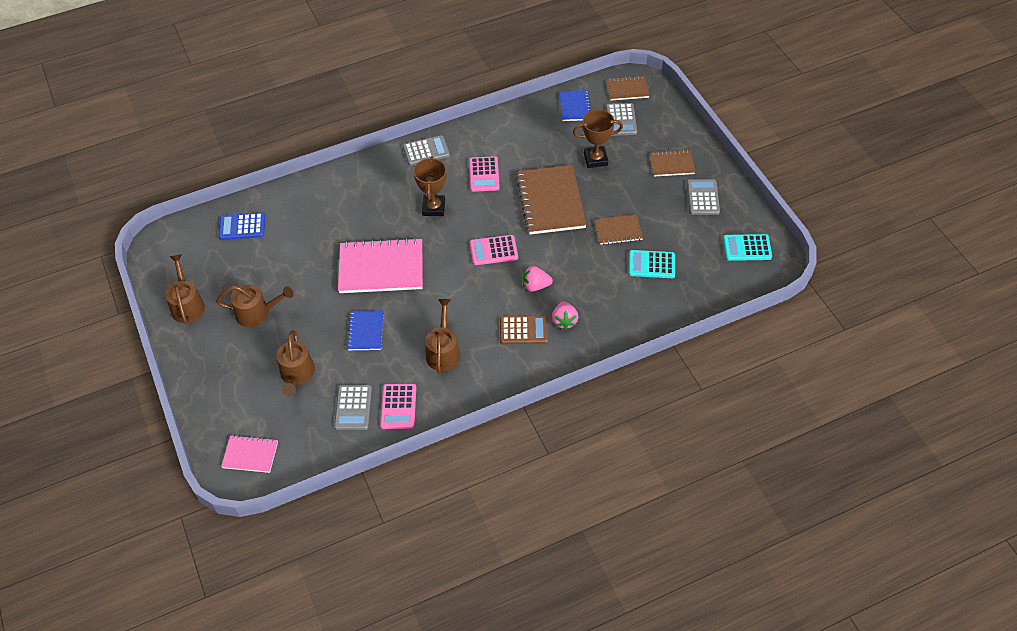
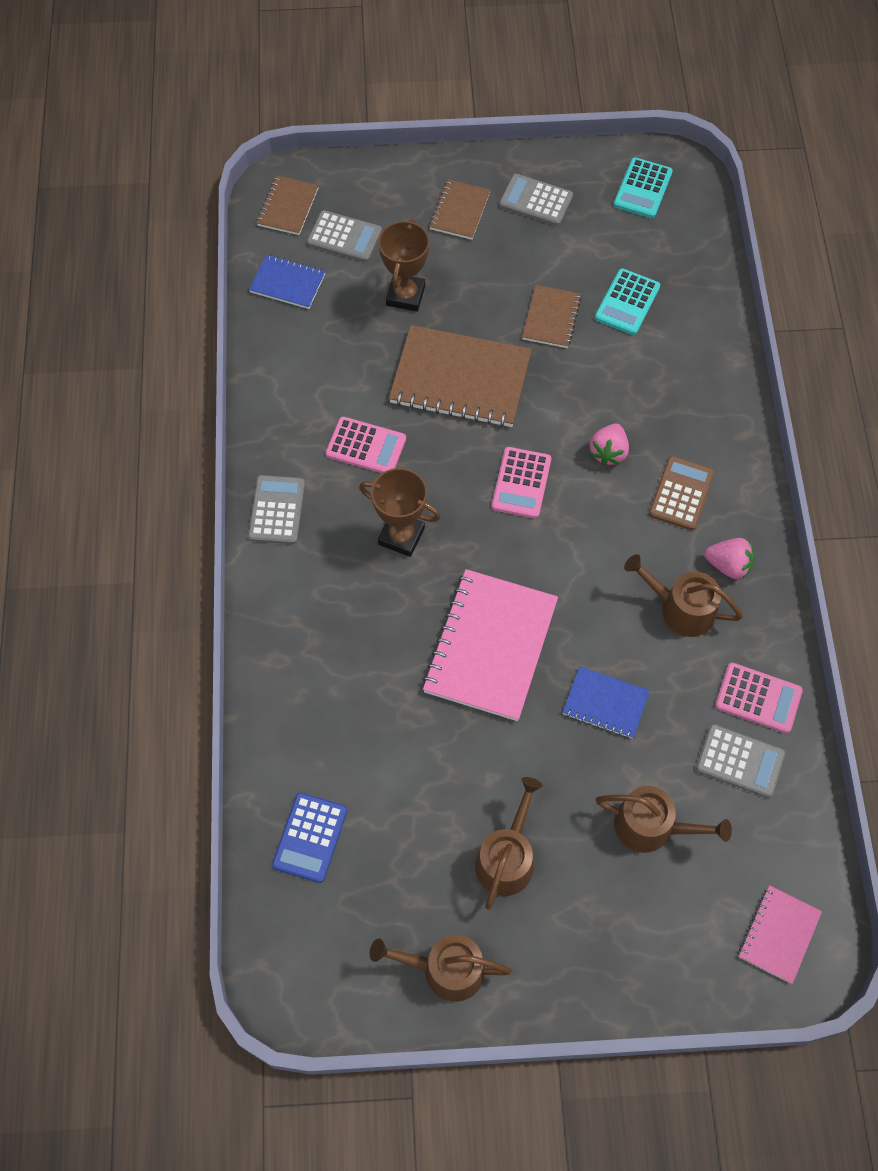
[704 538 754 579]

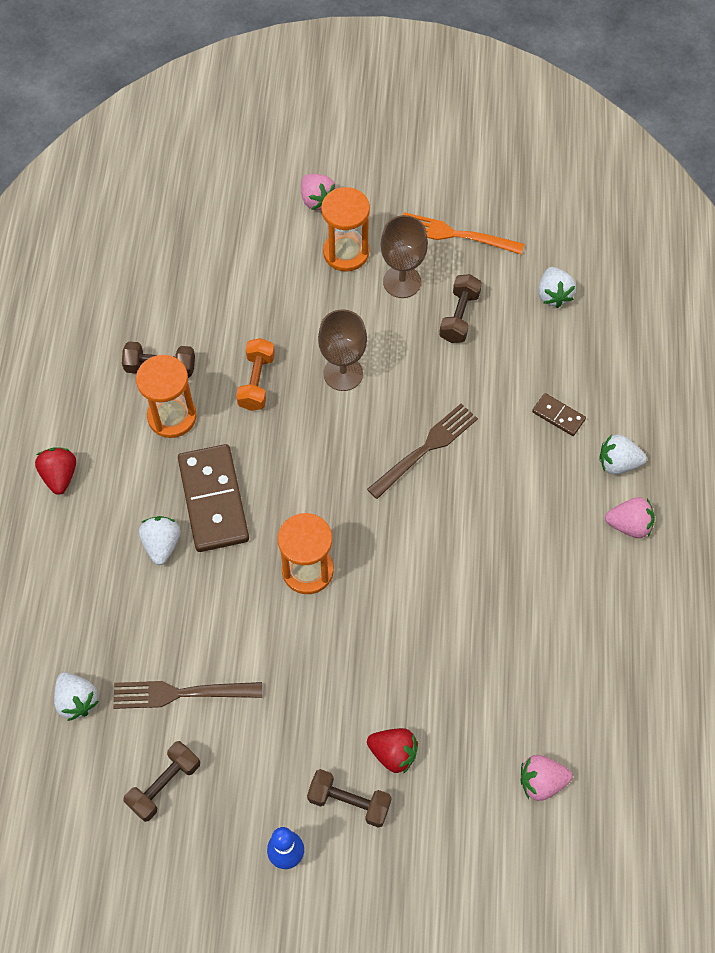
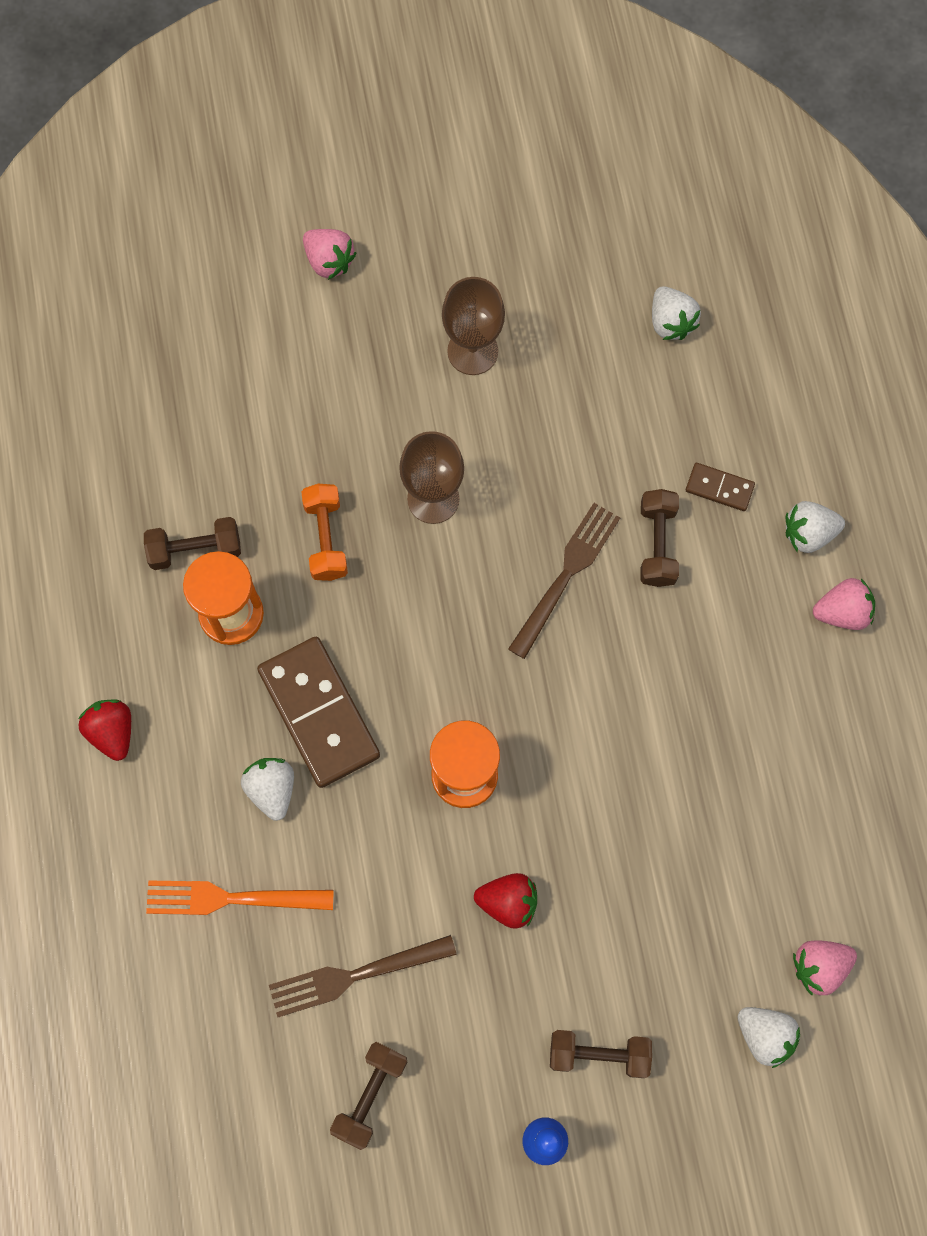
[738 1007 800 1068]
[321 187 370 272] (first image)
[474 873 537 929]
[146 880 334 915]
[640 489 679 587]

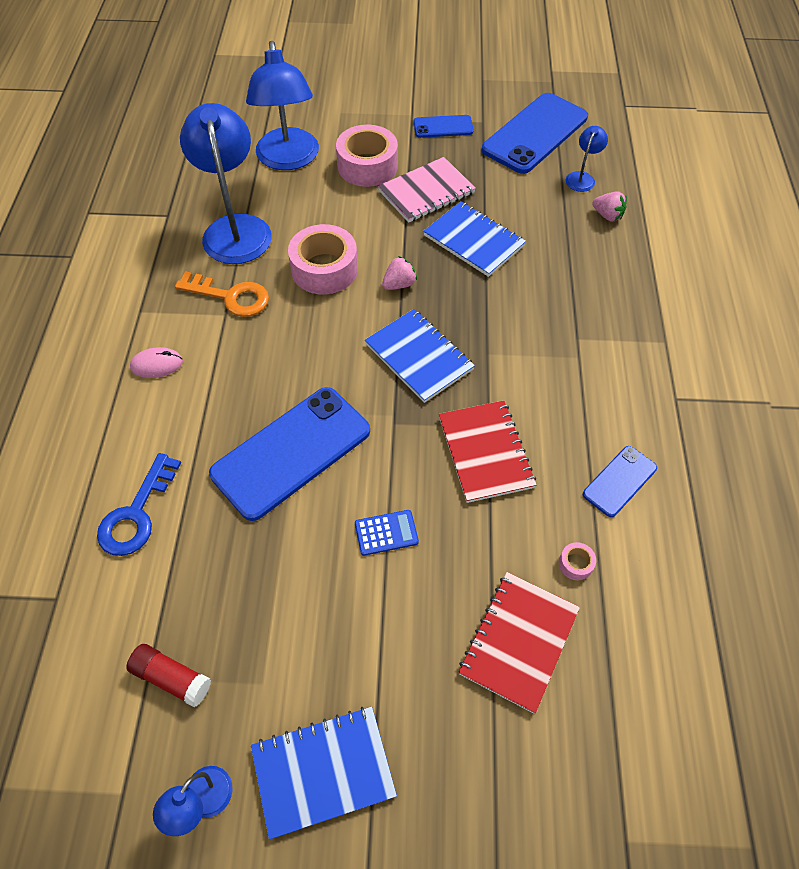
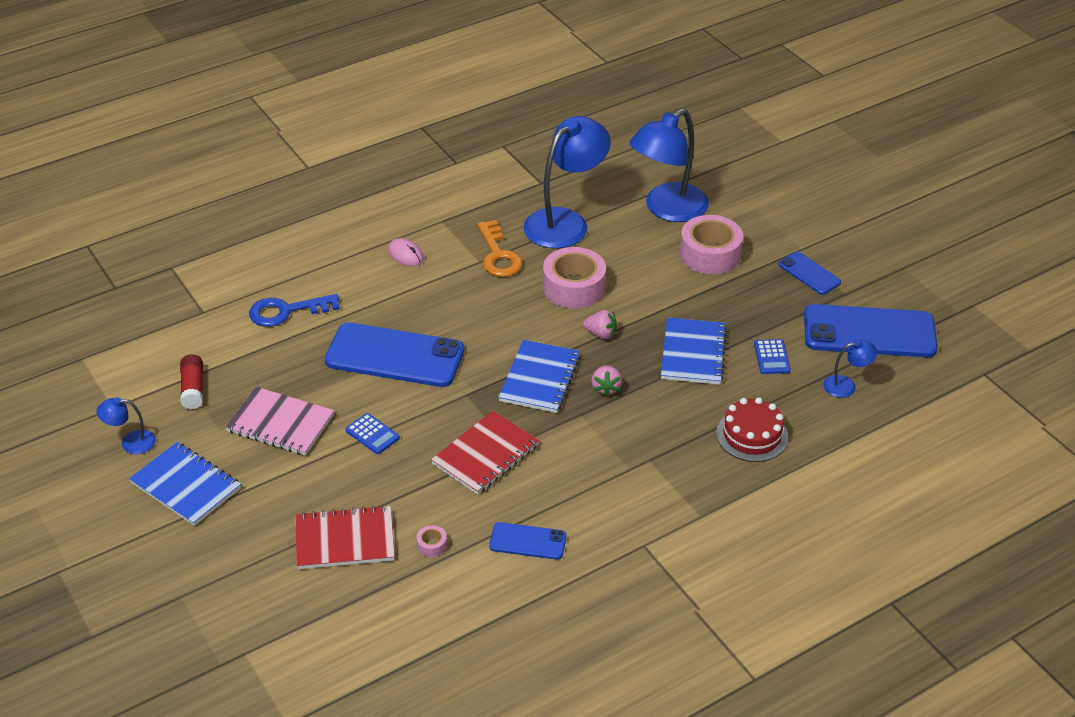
[225 387 334 456]
[591 365 622 397]
[716 397 788 462]
[754 339 791 374]

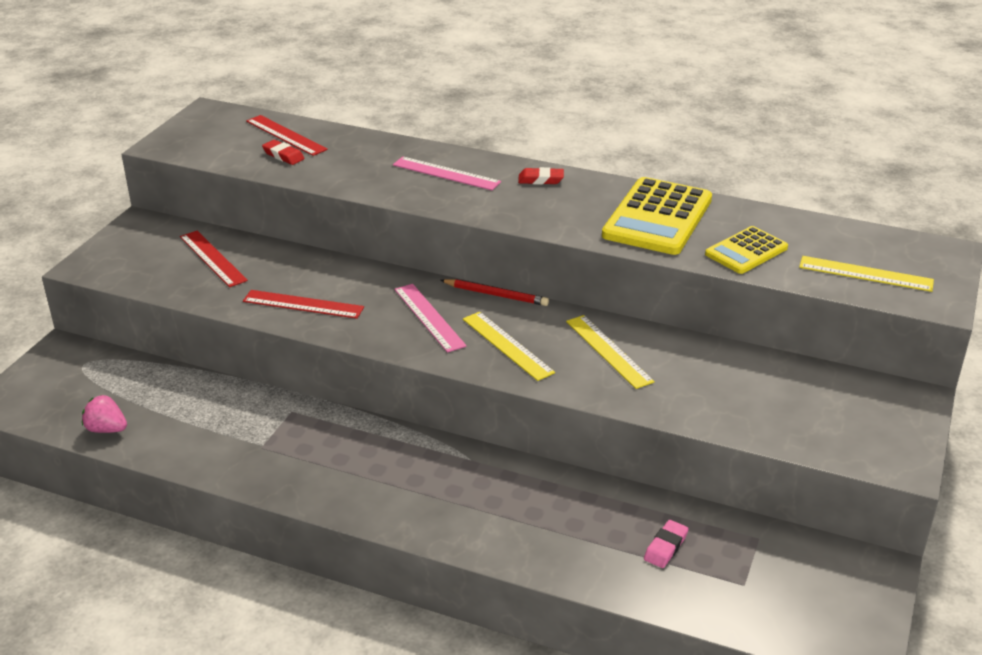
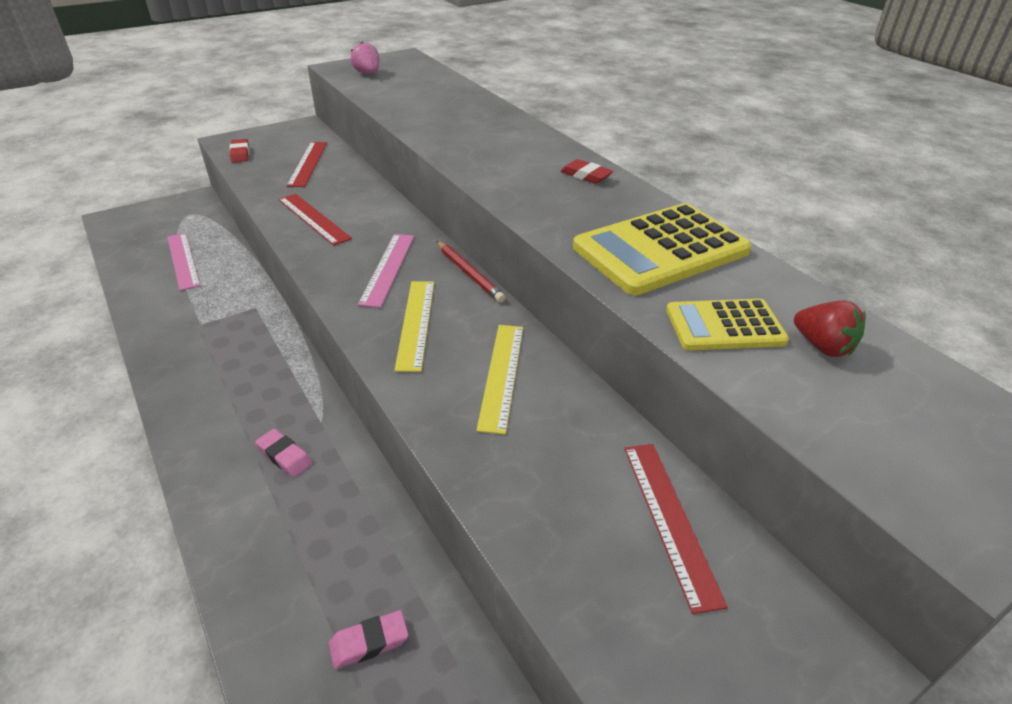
[350 42 379 74]
[624 444 728 614]
[230 139 249 163]
[167 233 200 291]
[799 256 934 292] (first image)
[255 429 312 477]
[794 301 866 357]

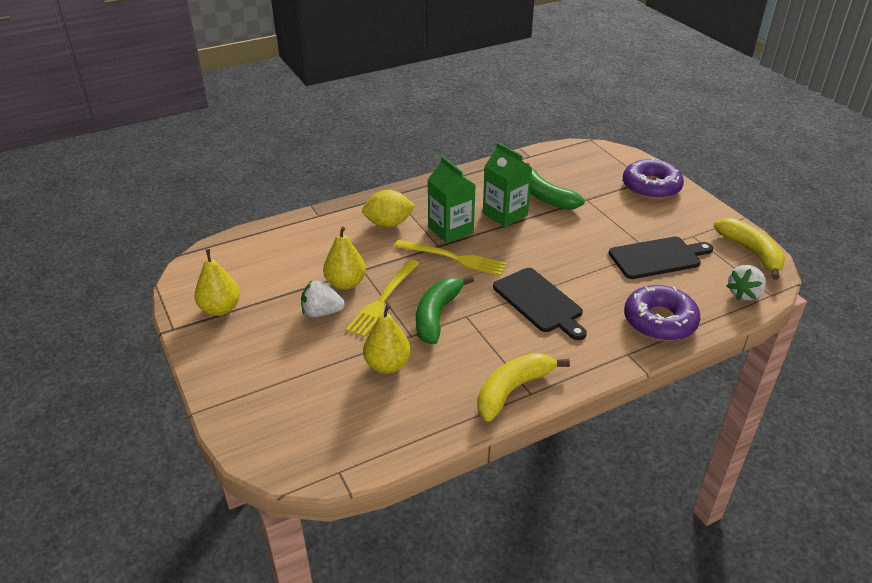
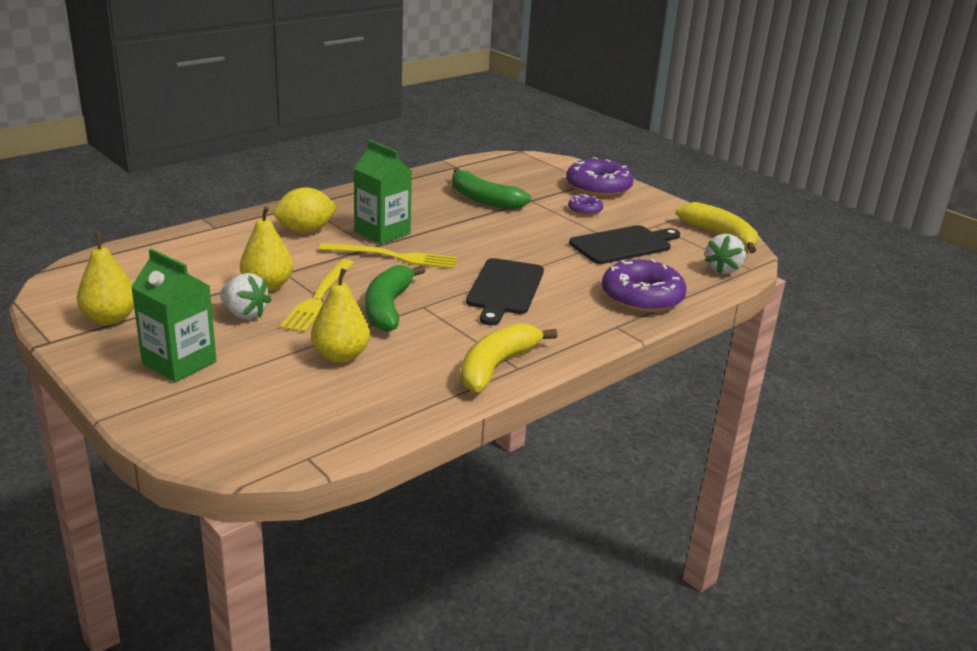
[220 273 271 319]
[131 249 216 382]
[466 258 544 325]
[568 194 603 215]

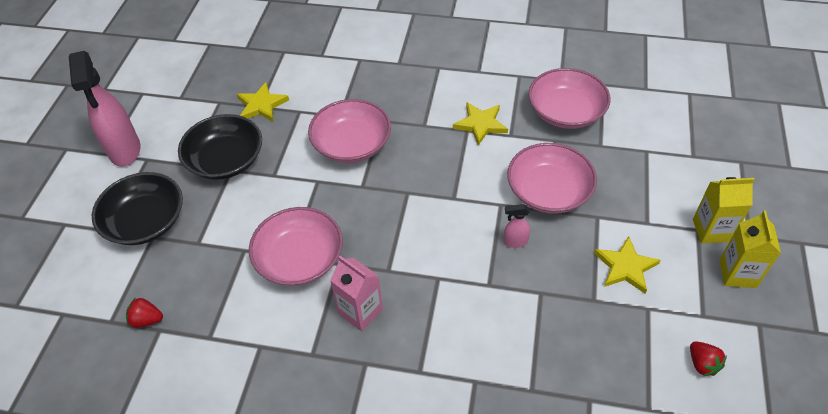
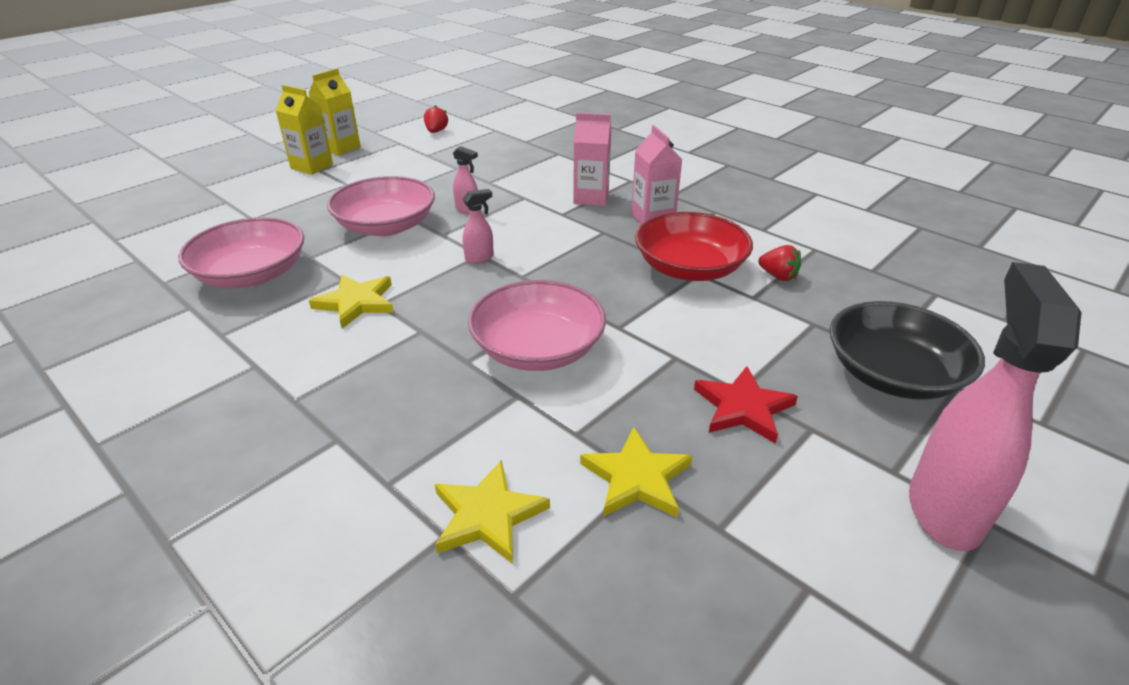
[758 245 801 281]
[694 366 798 444]
[635 212 753 281]
[435 460 550 564]
[463 189 494 264]
[573 113 611 206]

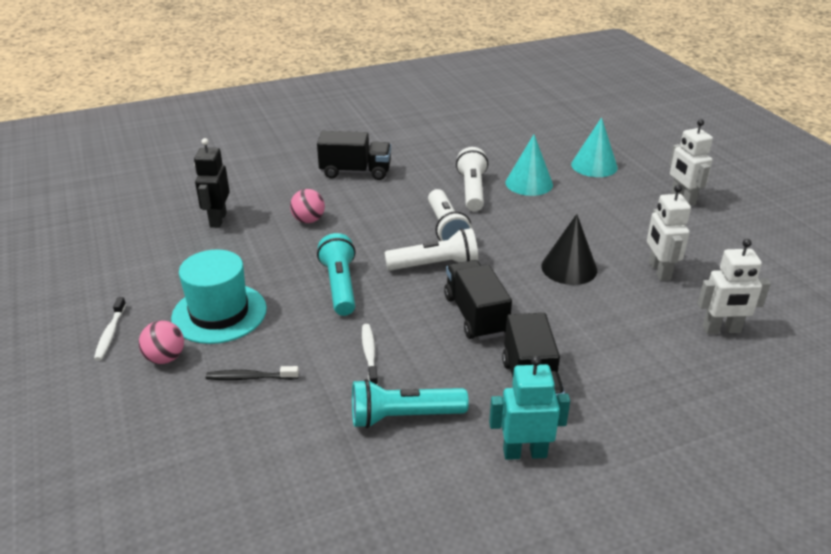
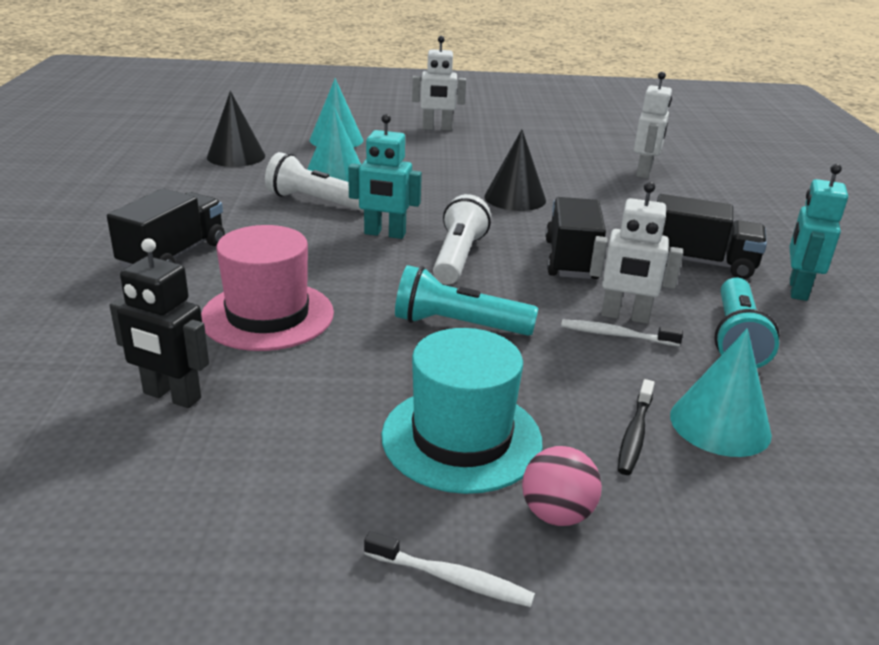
[201 225 334 351]
[348 114 422 239]
[545 197 606 279]
[589 181 683 324]
[207 91 265 167]
[670 328 772 457]

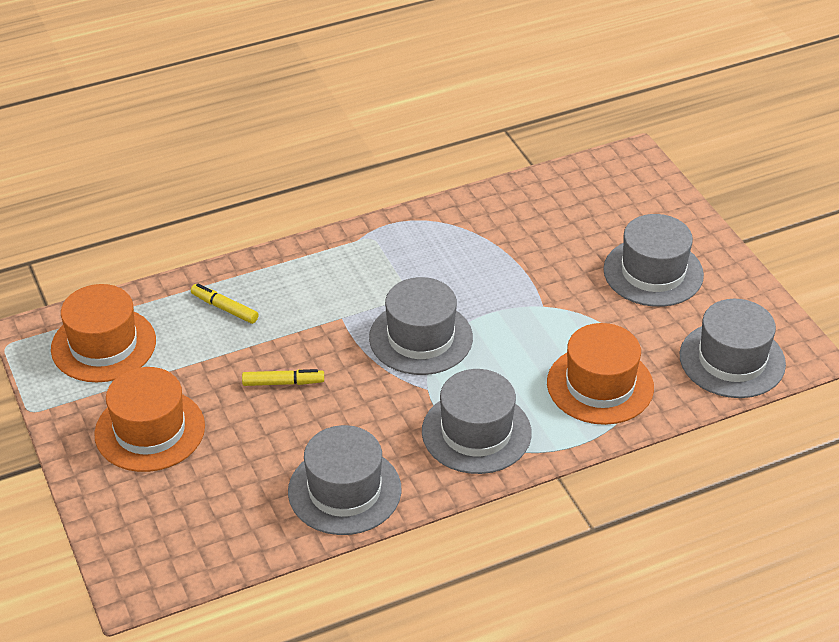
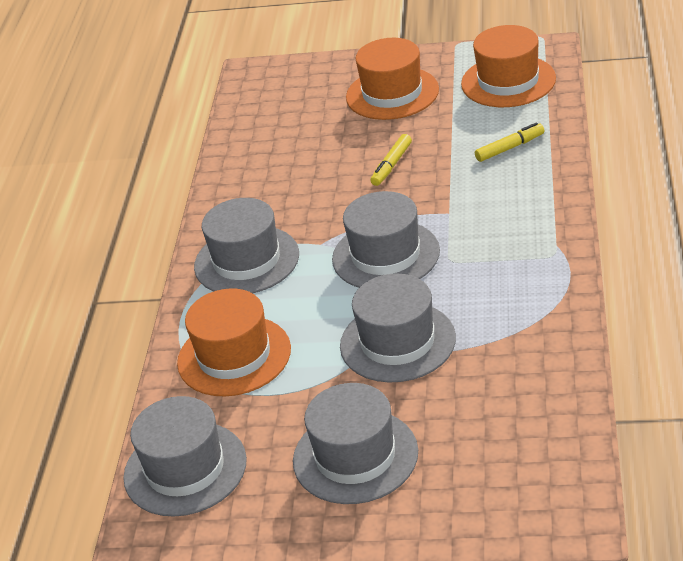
[340 274 456 382]

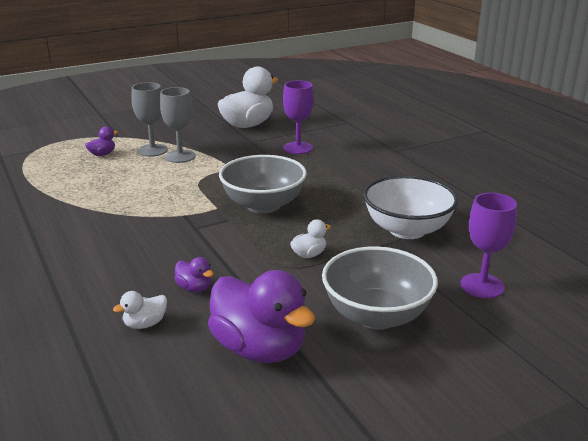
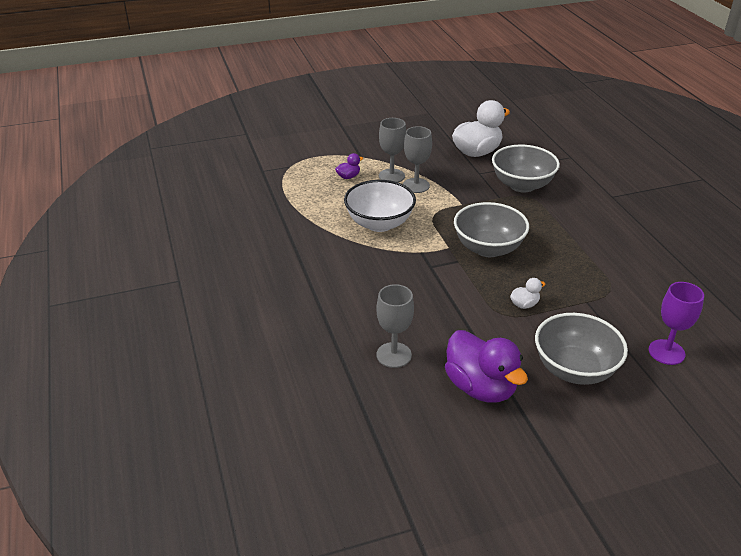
[376 284 414 368]
[174 257 214 292] (first image)
[492 145 560 192]
[344 180 416 232]

